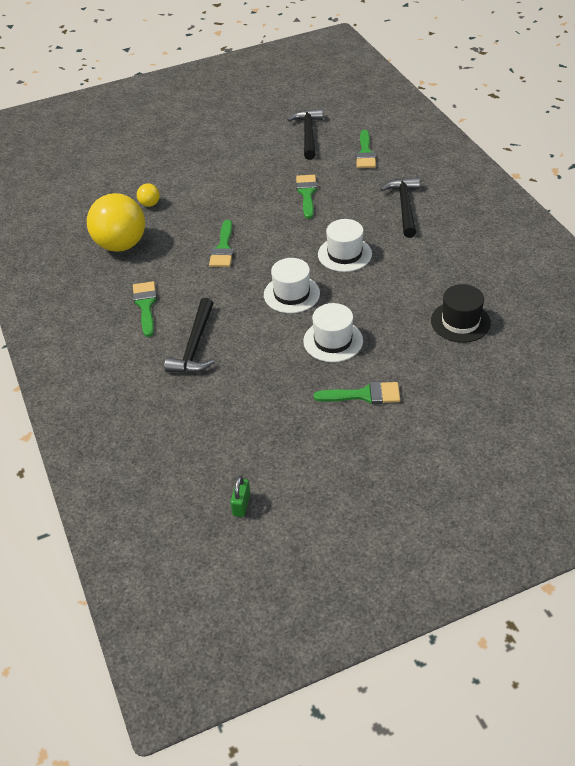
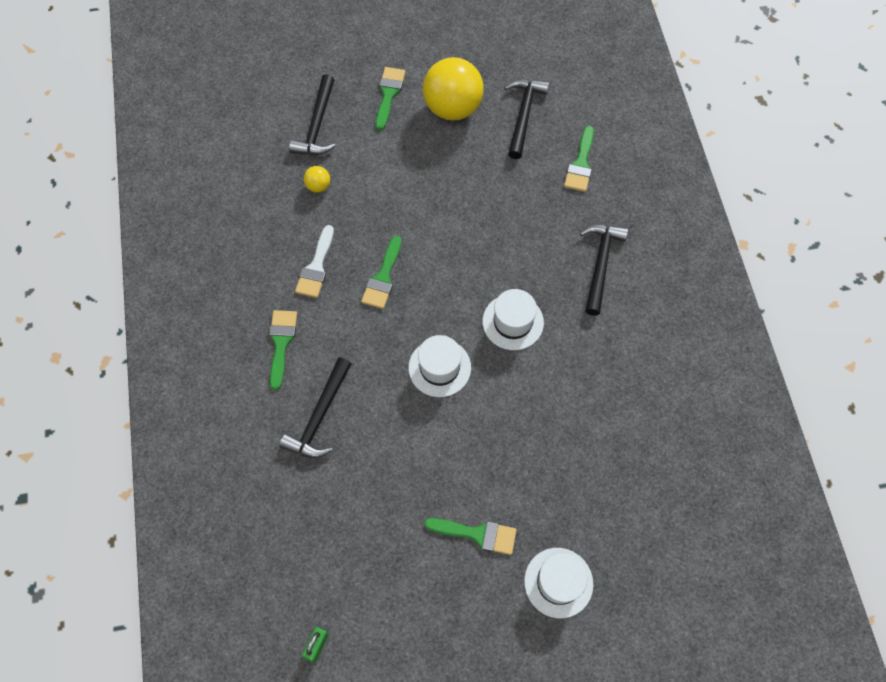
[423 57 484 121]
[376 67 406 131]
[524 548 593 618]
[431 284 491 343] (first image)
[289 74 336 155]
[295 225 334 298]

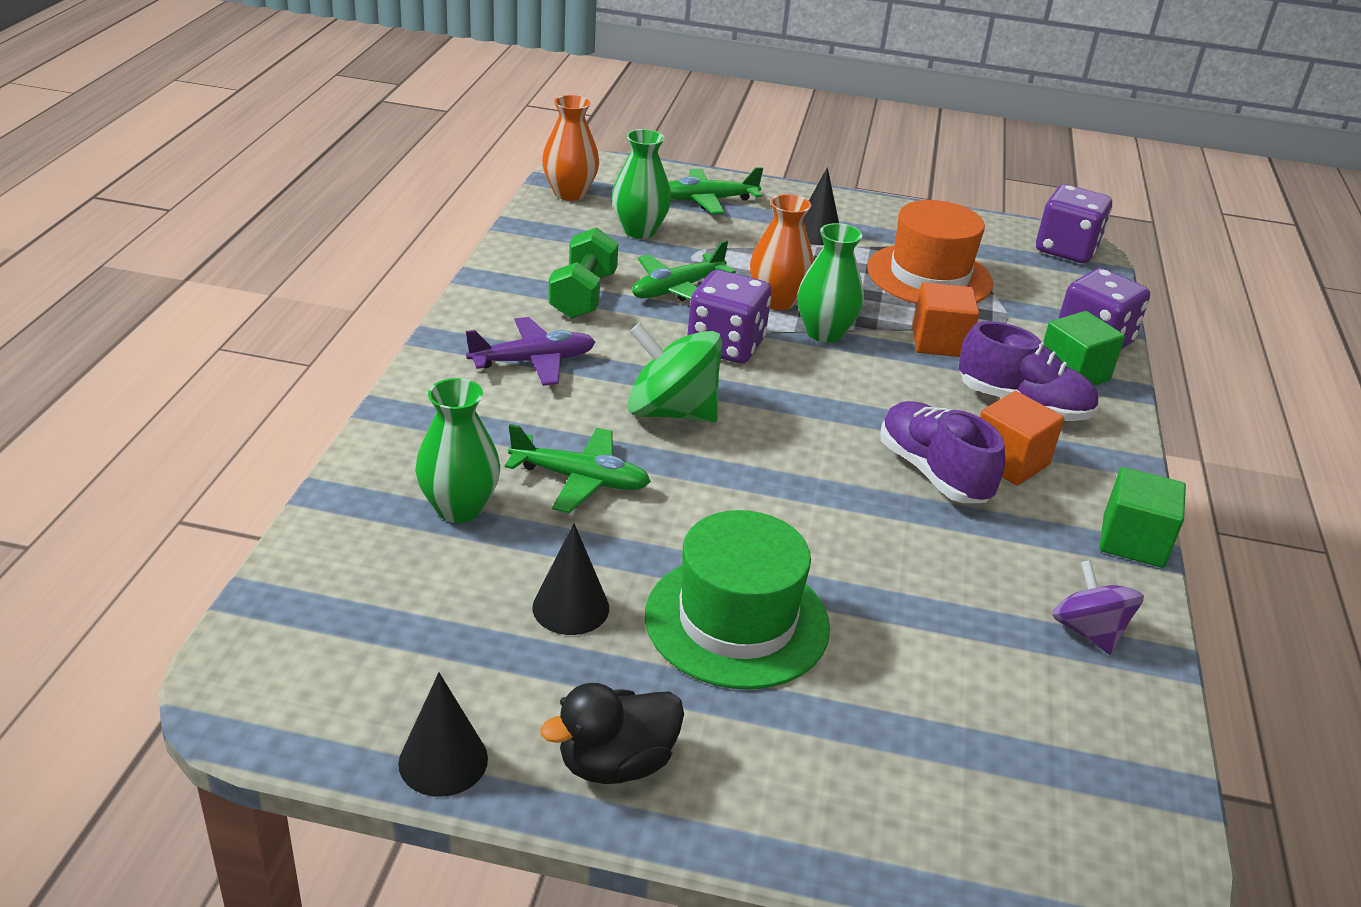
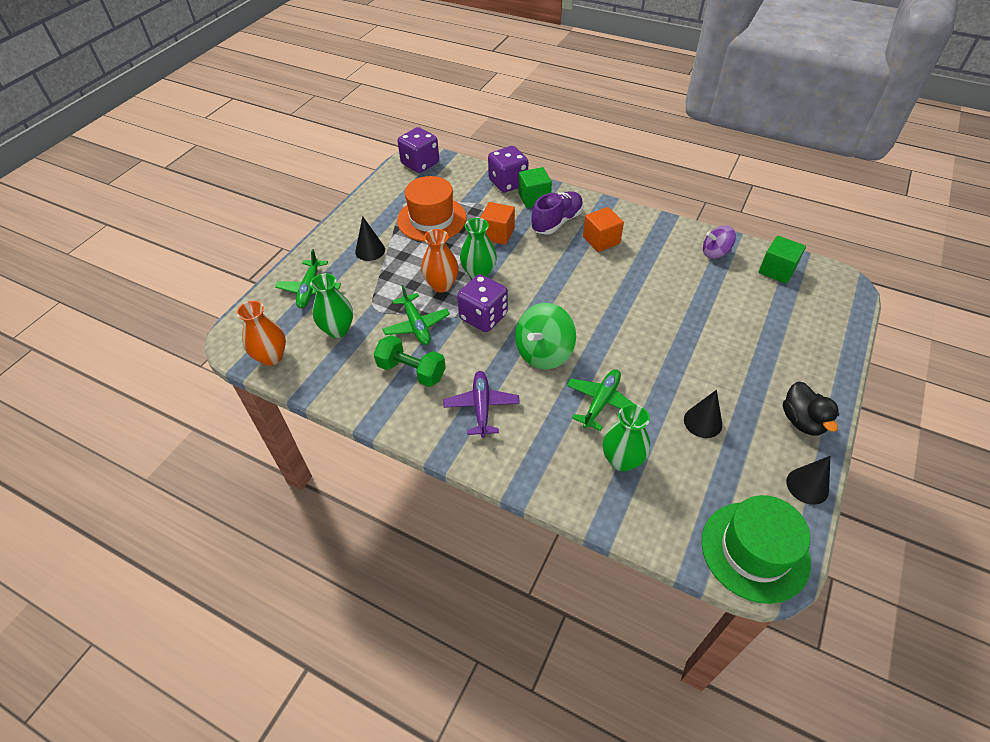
[701 495 811 604]
[880 401 1005 503] (first image)
[759 236 806 284]

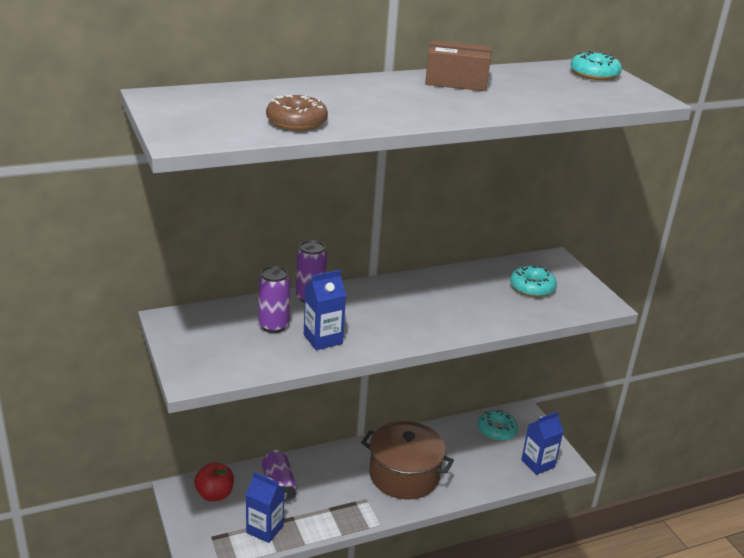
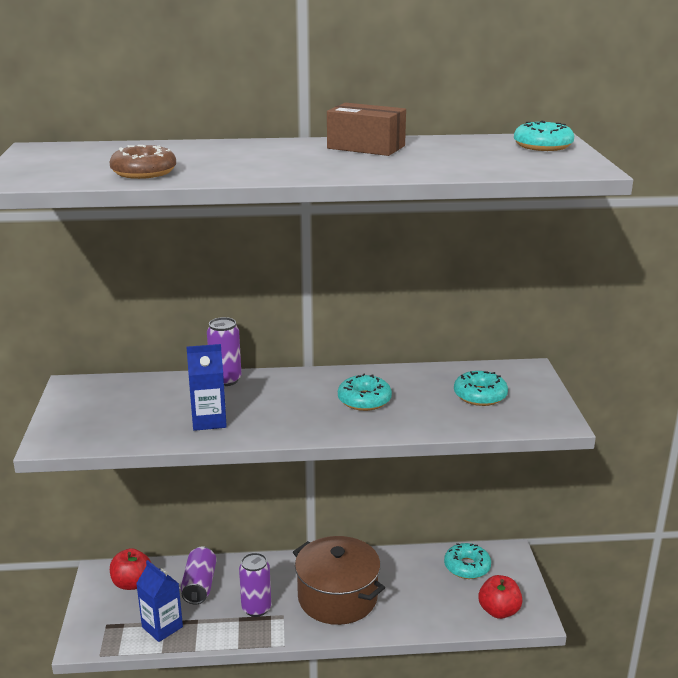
[239 553 271 617]
[479 575 522 619]
[338 374 392 411]

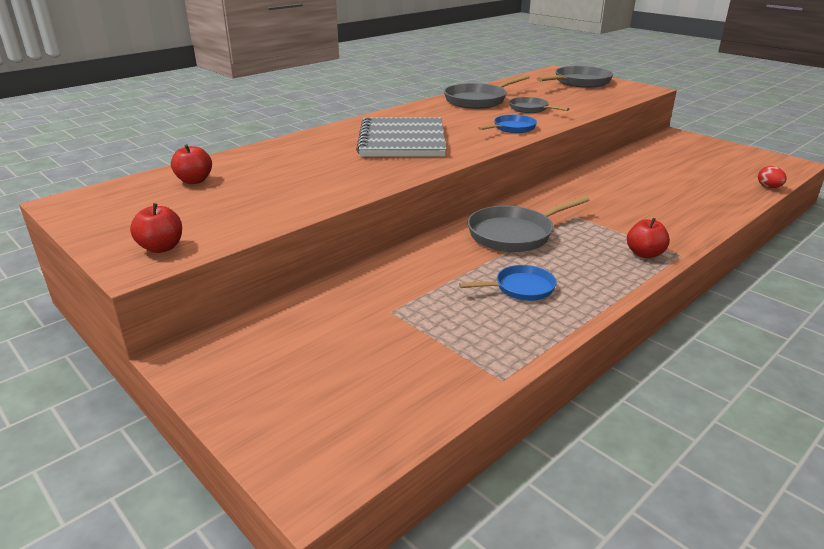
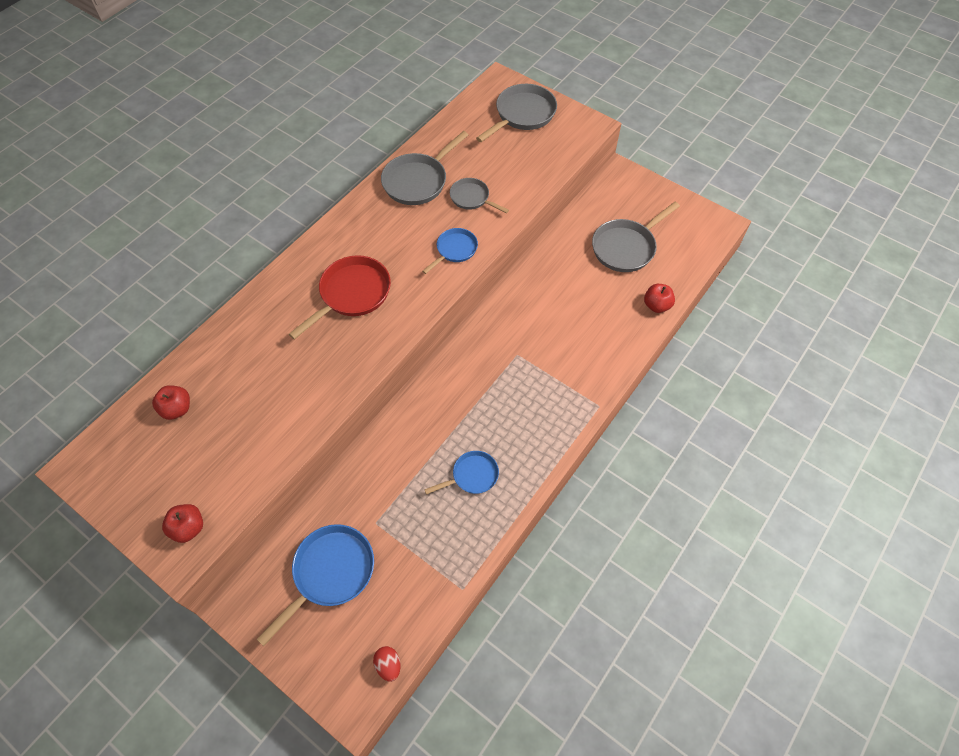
[289 255 391 340]
[592 202 680 272]
[644 284 675 313]
[373 646 400 682]
[257 524 374 646]

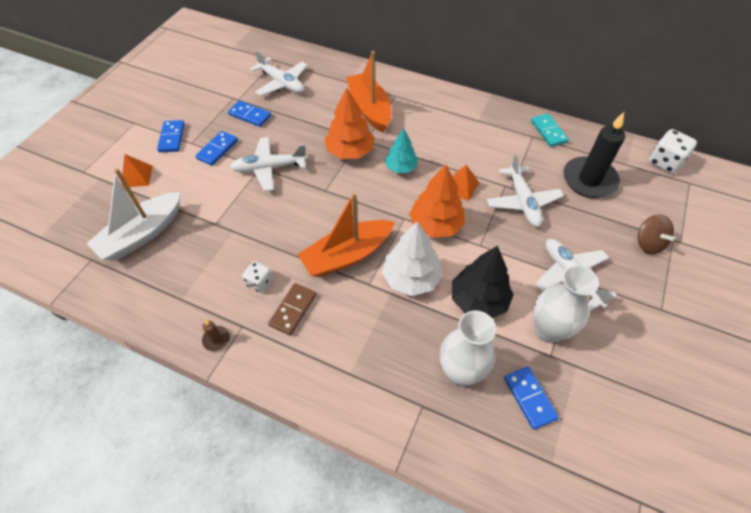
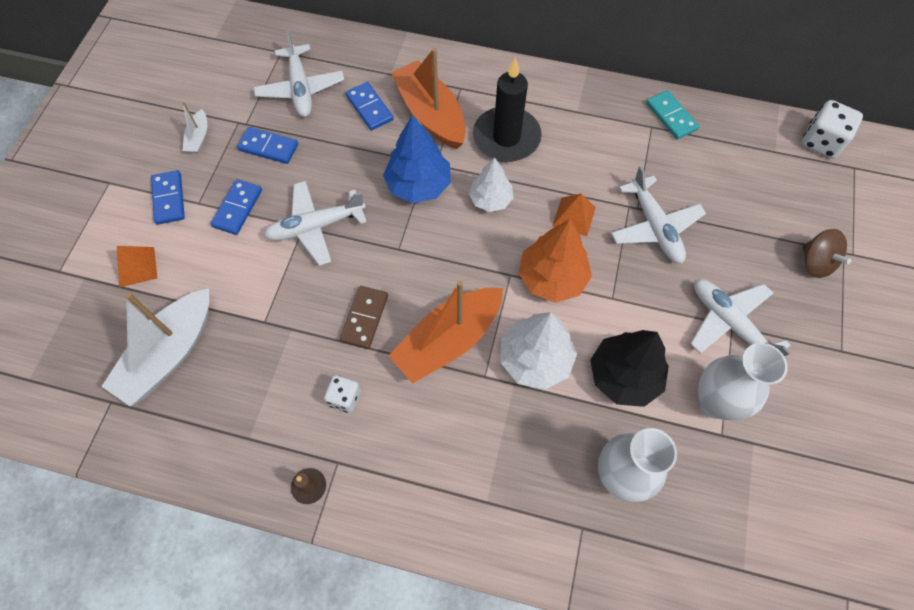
[254 30 344 117]
[340 286 388 349]
[383 115 451 203]
[469 157 514 212]
[345 82 393 131]
[473 57 542 162]
[182 102 207 153]

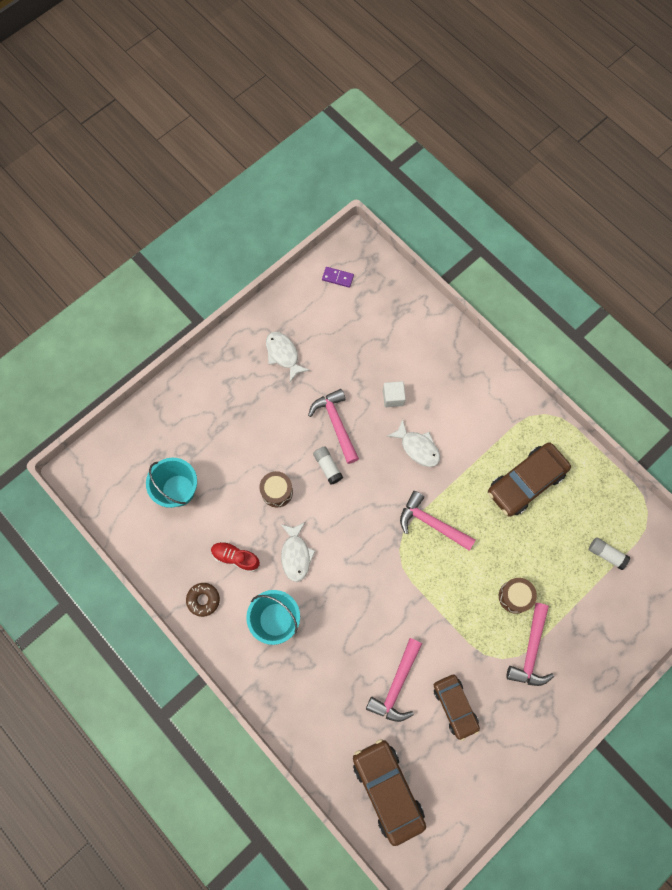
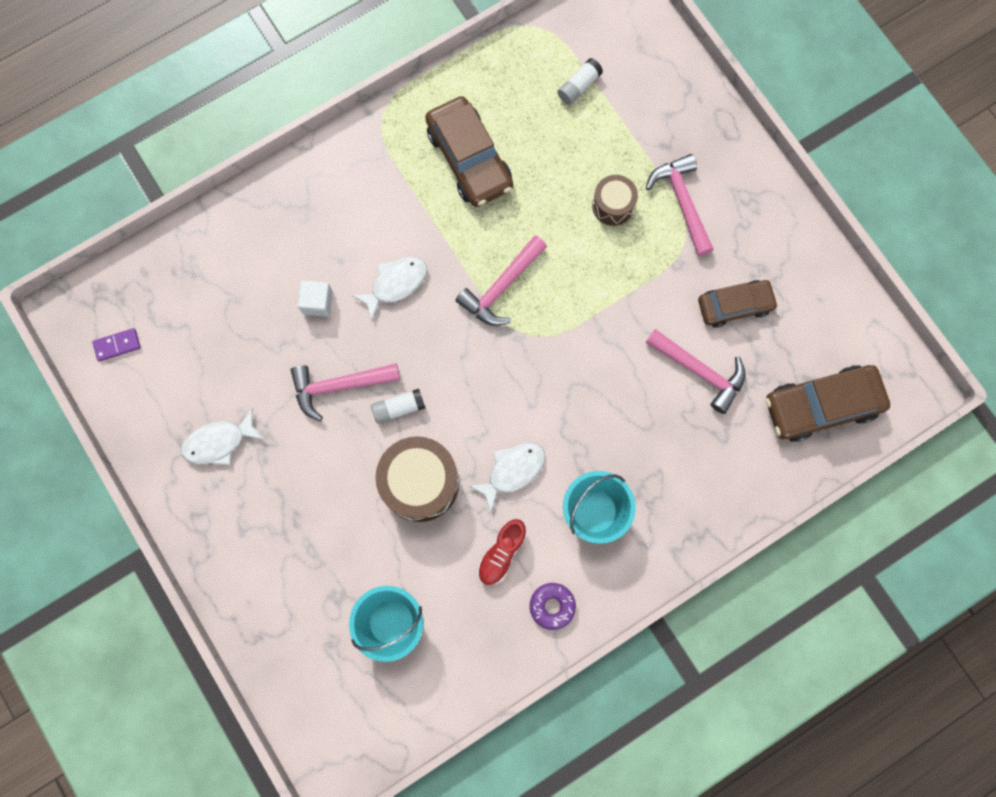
[530 583 576 630]
[375 436 459 522]
[469 442 545 512]
[92 328 141 361]
[646 154 714 256]

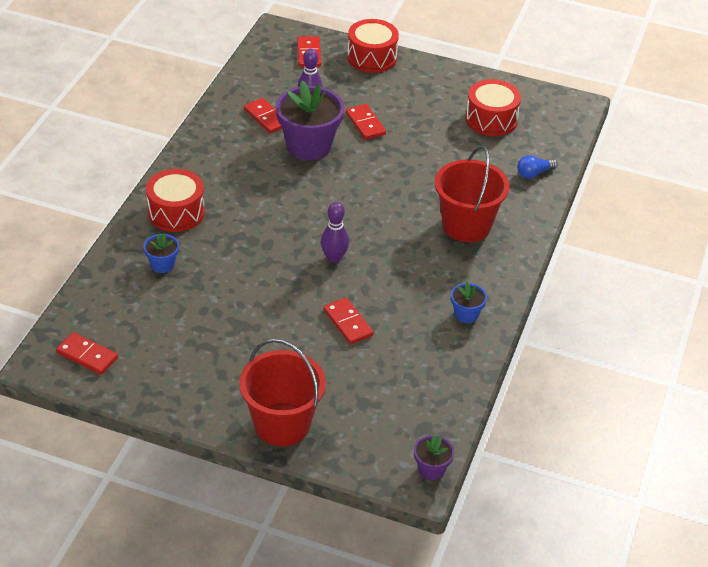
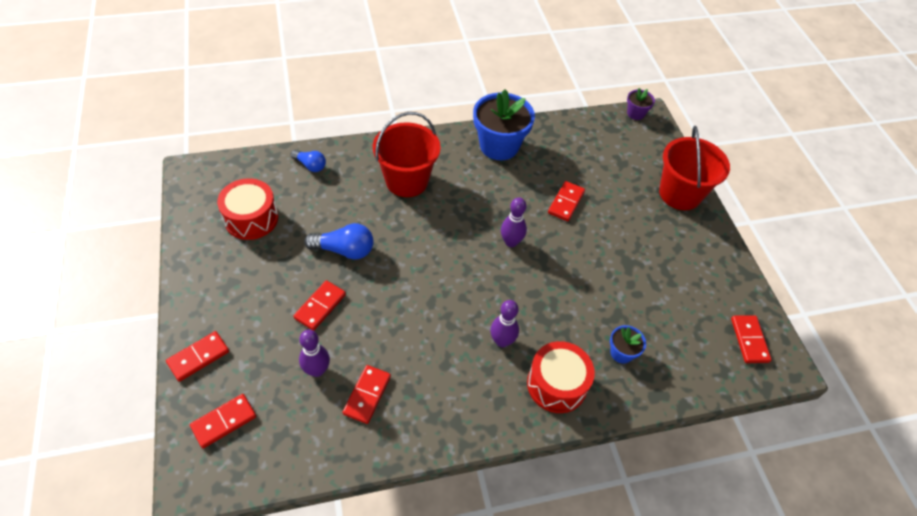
[276 80 344 160] (first image)
[166 331 229 382]
[473 89 535 160]
[304 223 373 259]
[490 300 519 347]

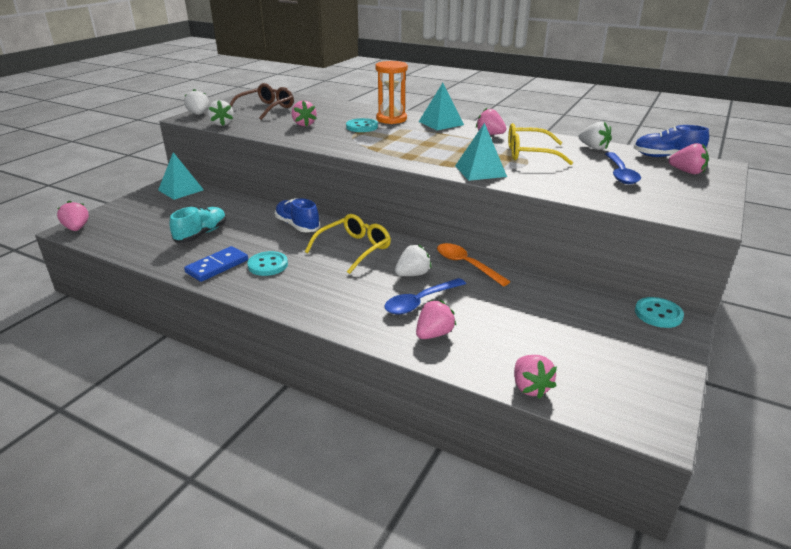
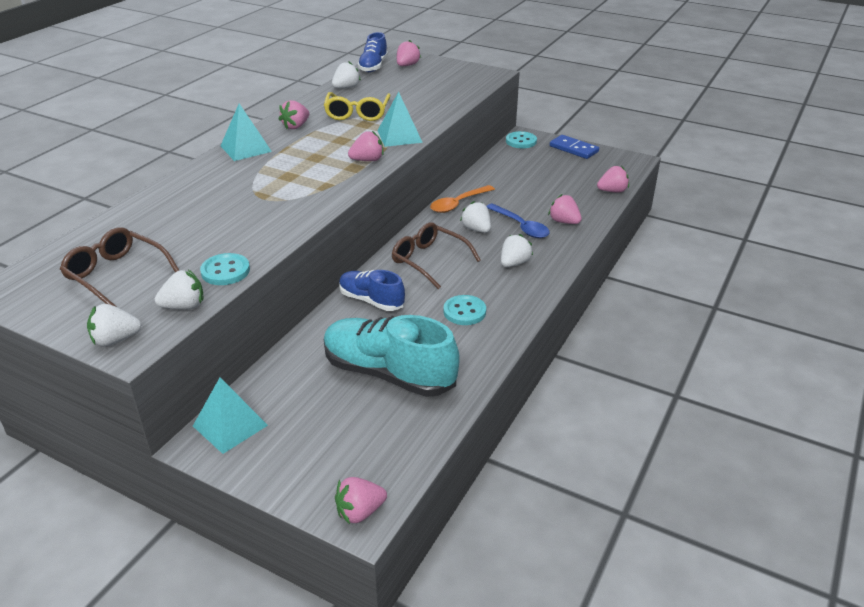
[324 315 460 397]
[550 135 599 159]
[339 270 405 311]
[348 131 384 161]
[392 222 481 289]
[200 253 250 285]
[375 61 408 124] (first image)
[605 152 641 184] (first image)
[501 234 533 267]

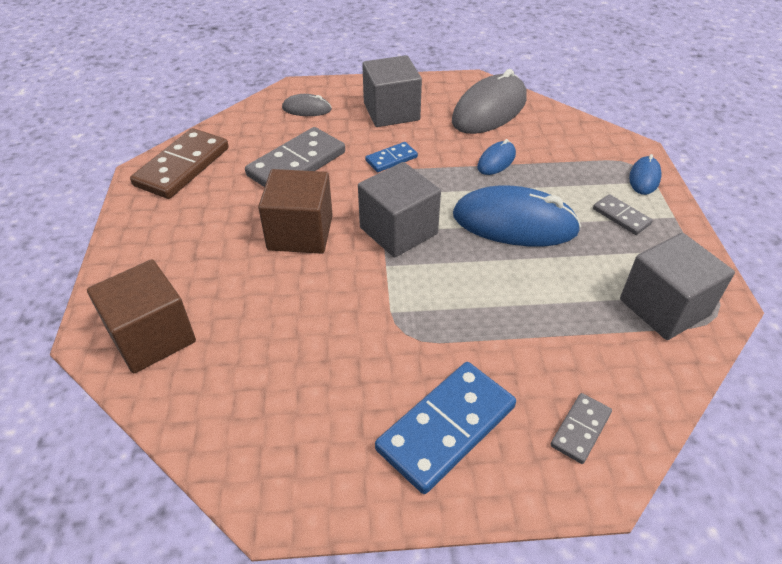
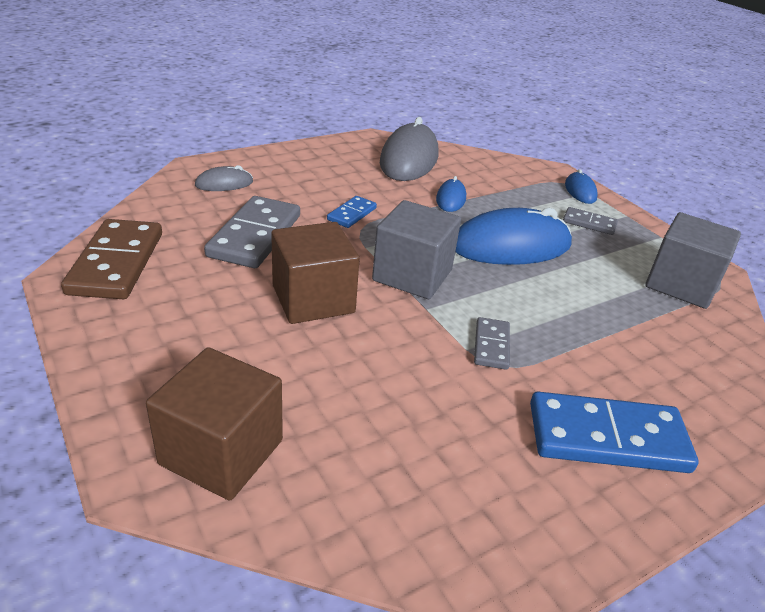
[362 55 422 127] (first image)
[530 392 699 473]
[474 317 510 370]

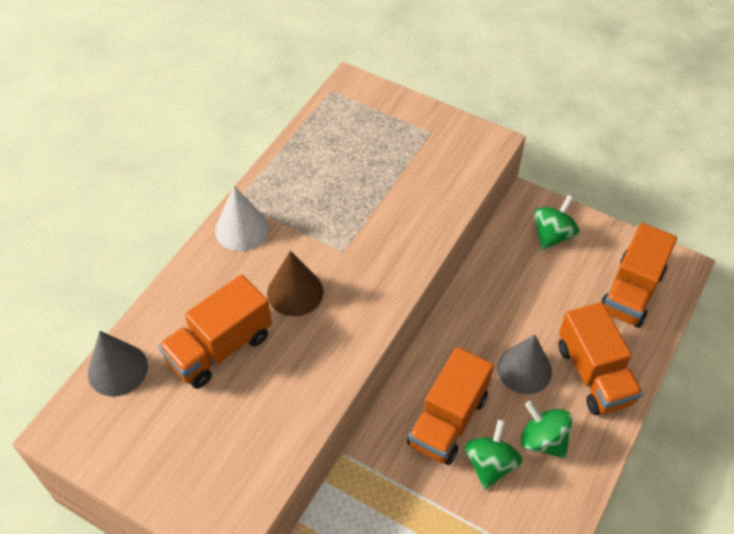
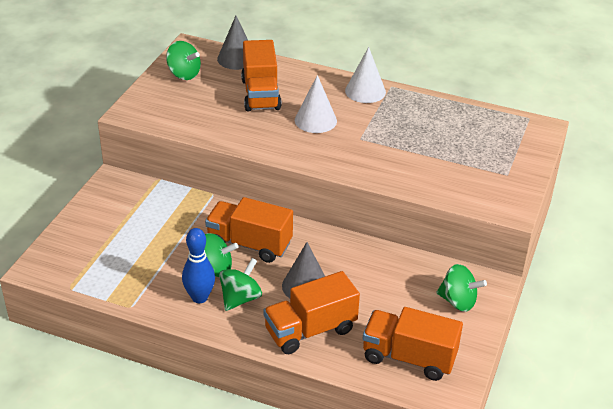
[241 40 282 111]
[295 75 337 133]
[166 41 201 80]
[182 228 215 303]

